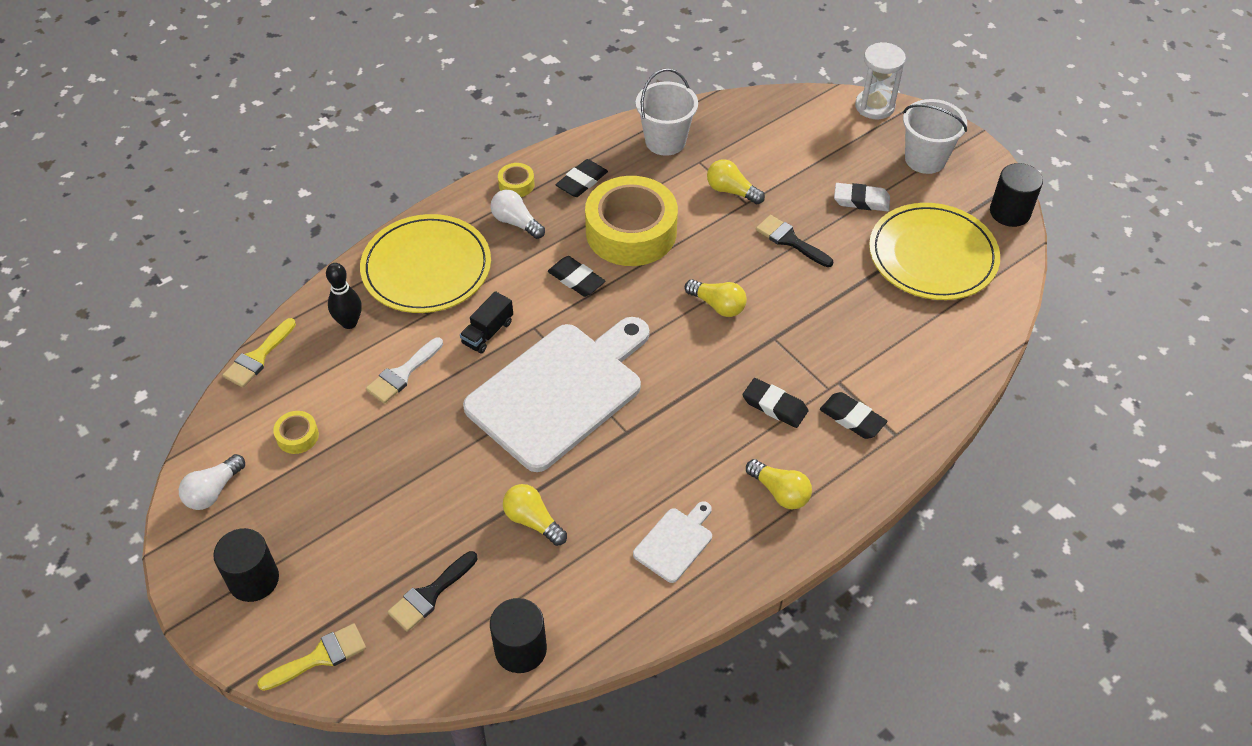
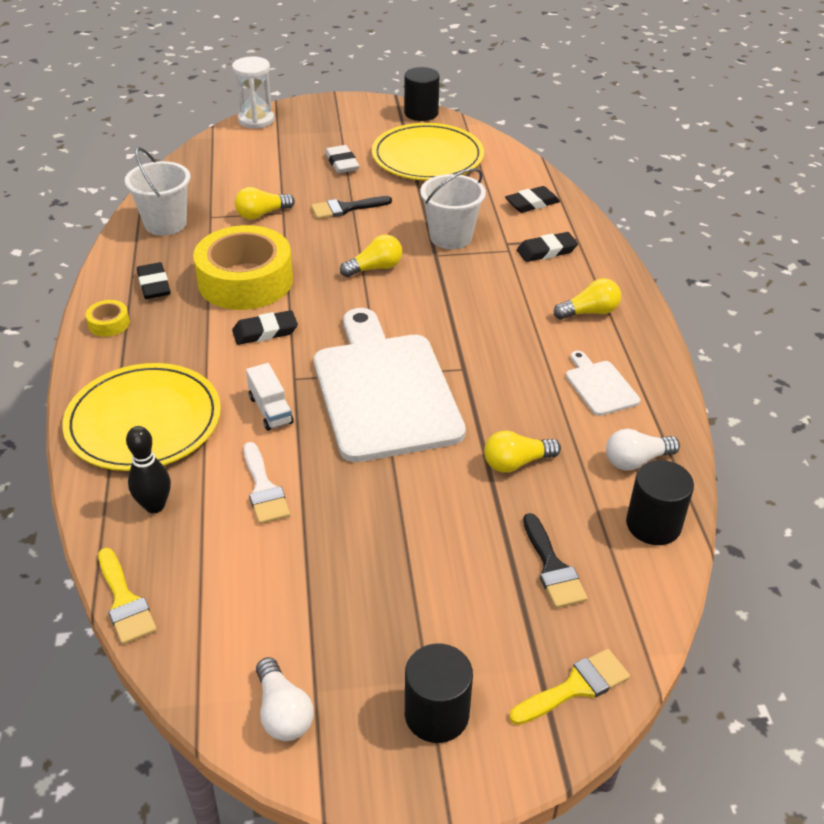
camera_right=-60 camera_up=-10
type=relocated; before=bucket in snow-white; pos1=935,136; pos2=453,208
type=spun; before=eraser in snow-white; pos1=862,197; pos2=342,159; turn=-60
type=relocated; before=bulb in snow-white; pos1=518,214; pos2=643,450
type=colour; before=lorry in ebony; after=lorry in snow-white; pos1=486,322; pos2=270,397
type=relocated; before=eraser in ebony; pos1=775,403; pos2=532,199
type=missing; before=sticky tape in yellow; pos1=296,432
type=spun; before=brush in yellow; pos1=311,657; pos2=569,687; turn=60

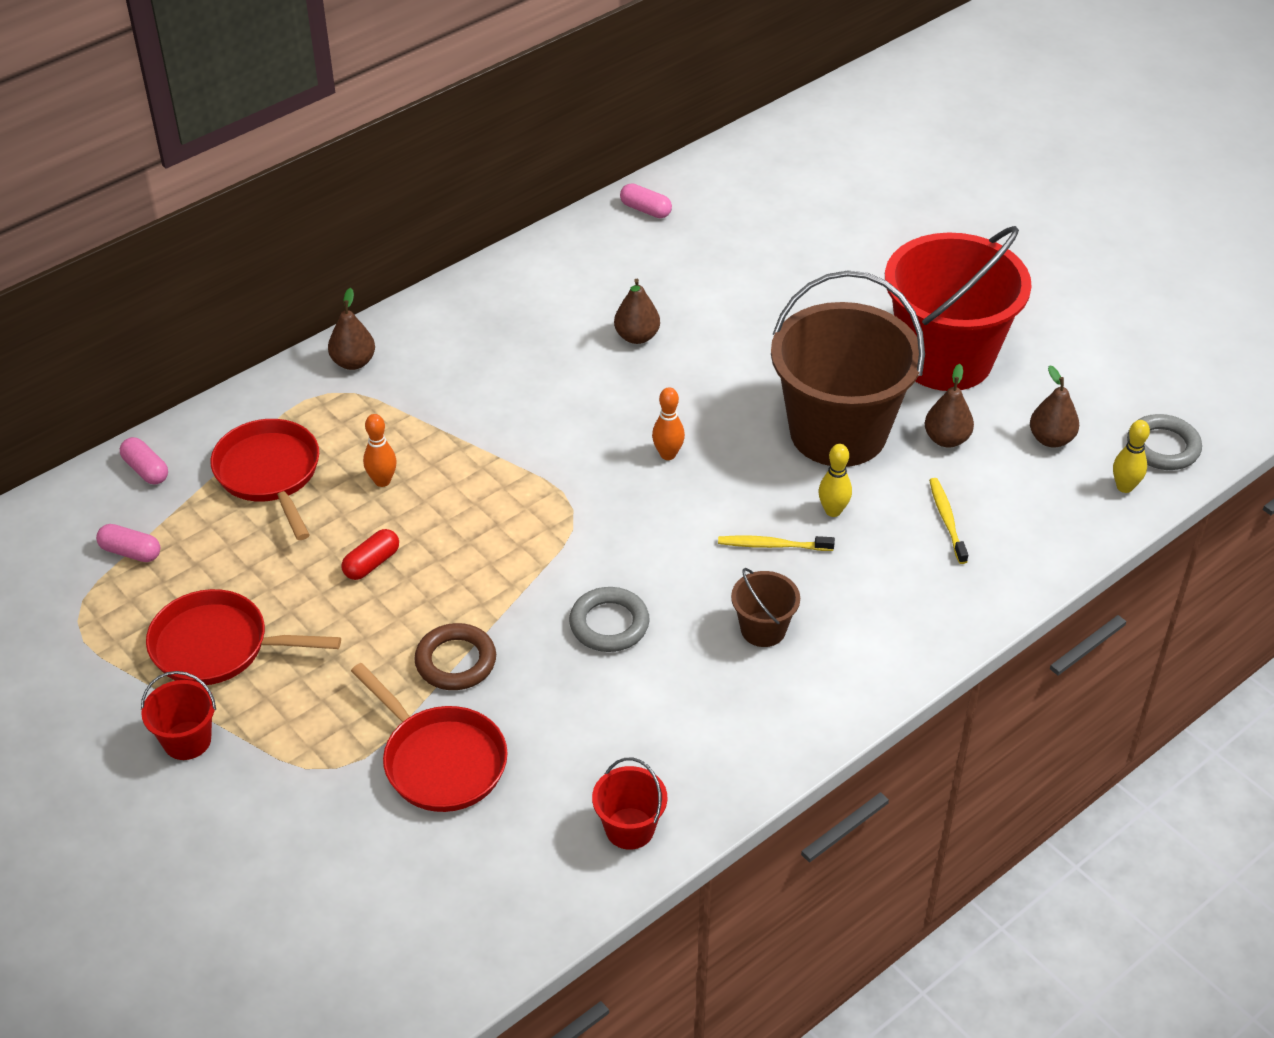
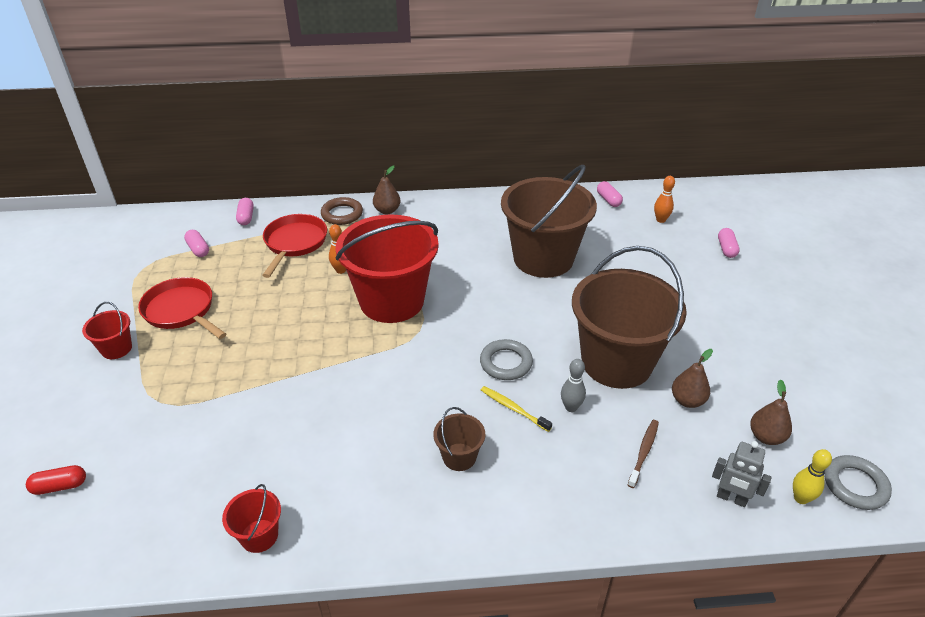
camera_right=35 camera_up=-5
type=relocated; before=bucket in red; pos1=958,308; pos2=387,268
type=exchanged; before=pear fruit in brown; after=bucket in brown; pos1=637,311; pos2=549,221
type=relocated; before=skittle in orange-coloured; pos1=668,423; pos2=664,199
type=colour; before=skittle in yellow; after=skittle in gray; pos1=835,480; pos2=573,385
type=colour; before=tooth brush in yellow; after=tooth brush in brown; pos1=948,521; pos2=643,454
type=relocated; before=pill shape in red; pos1=370,554; pos2=56,480
type=relocated; before=hoop in gray; pos1=609,619; pos2=506,359
type=relocated; before=hoop in brown; pos1=455,656; pos2=342,211
type=missing; before=frying pan in red; pos1=429,737
type=appeared; after=pill shape in pink; pos2=729,243
type=appeared; after=robot figure in gray; pos2=742,474

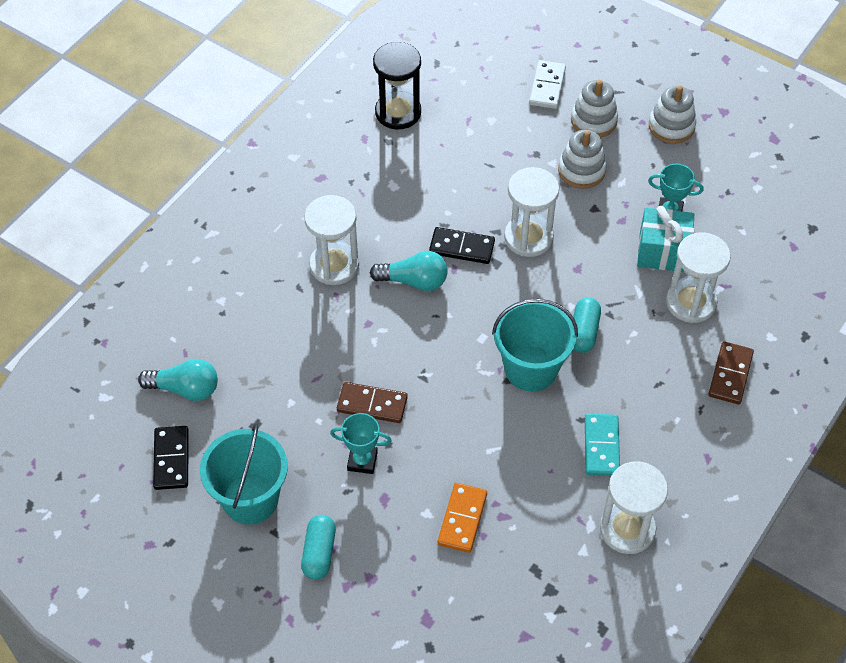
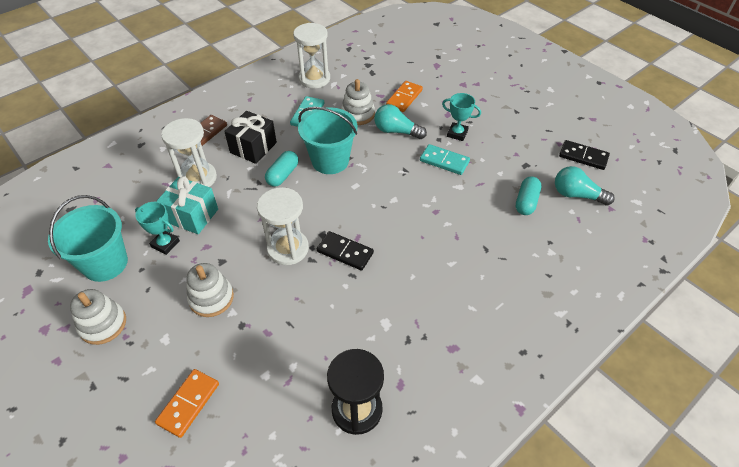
camera_right=-165 camera_up=-5
type=colour; before=domino tile in snow-white; after=domino tile in orange-coloured; pos1=547,84; pos2=187,403
type=relocated; before=stacking toy in snow-white; pos1=594,108; pos2=358,102
type=missing; before=sand timer in snow-white; pos1=331,240
type=relocated; before=bulb in turquoise; pos1=409,271; pos2=400,121
type=colour; before=domino tile in brown; after=domino tile in turquoise; pos1=372,402; pos2=445,159
type=relocated; before=bucket in turquoise; pos1=244,473; pos2=88,238
type=spun; before=domino tile in ebony; pos1=171,458; pos2=584,155; turn=-75
type=relocated; before=pill shape in turquoise; pos1=318,547; pos2=529,195
type=appeared; after=gift in ebony; pos2=250,137

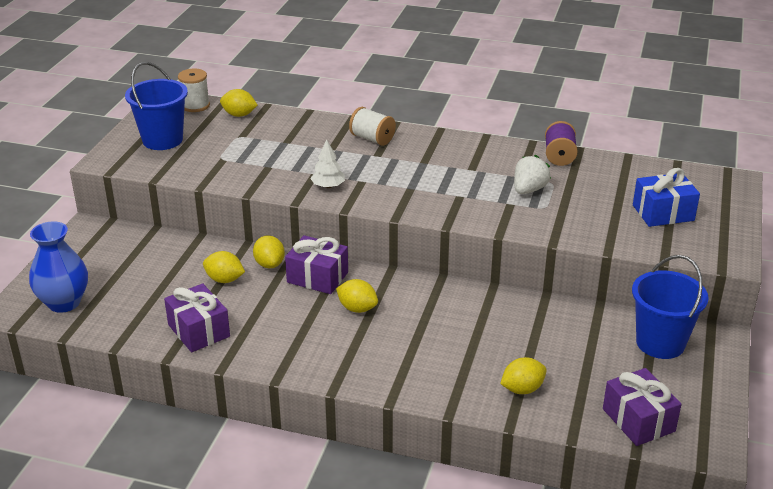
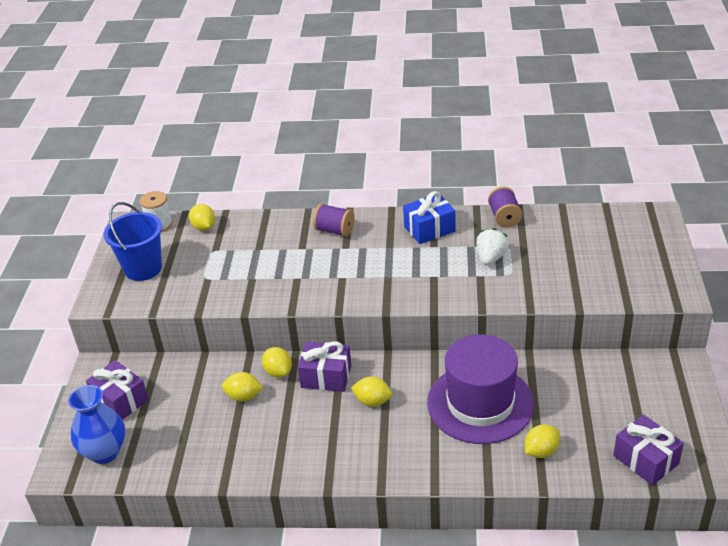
camera_right=-10 camera_up=5
type=spun; before=toy lemon in yellow; pos1=239,103; pos2=202,217; turn=60
type=colour; before=bobbin in snow-white; after=bobbin in violet; pos1=372,126; pos2=334,220
type=missing; before=toy tree in snow-white; pos1=327,164
type=relocated; before=gift in royal blue; pos1=666,197; pos2=429,217
type=missing; before=bucket in royal blue; pos1=670,307
type=relocated; before=gift in violet; pos1=197,317; pos2=117,390
type=appeared; after=top hat in violet; pos2=480,389

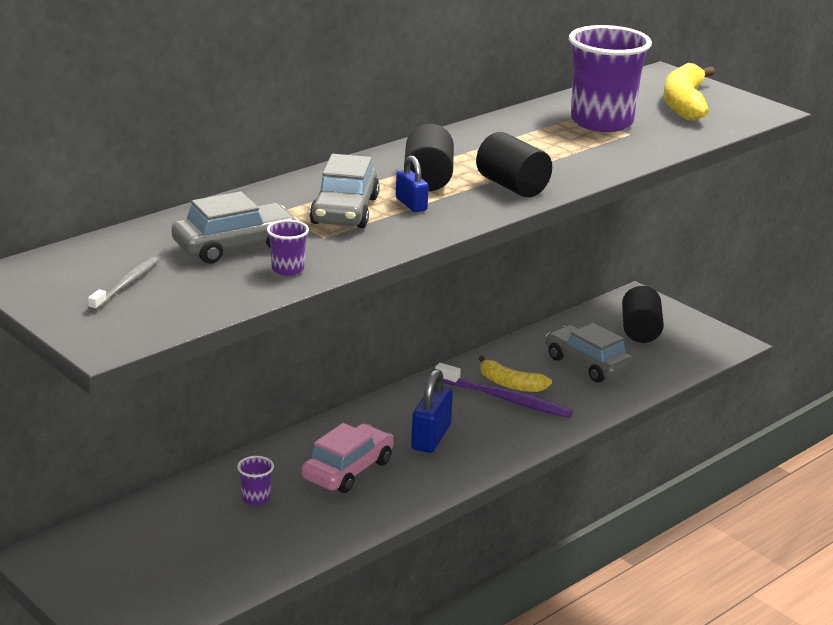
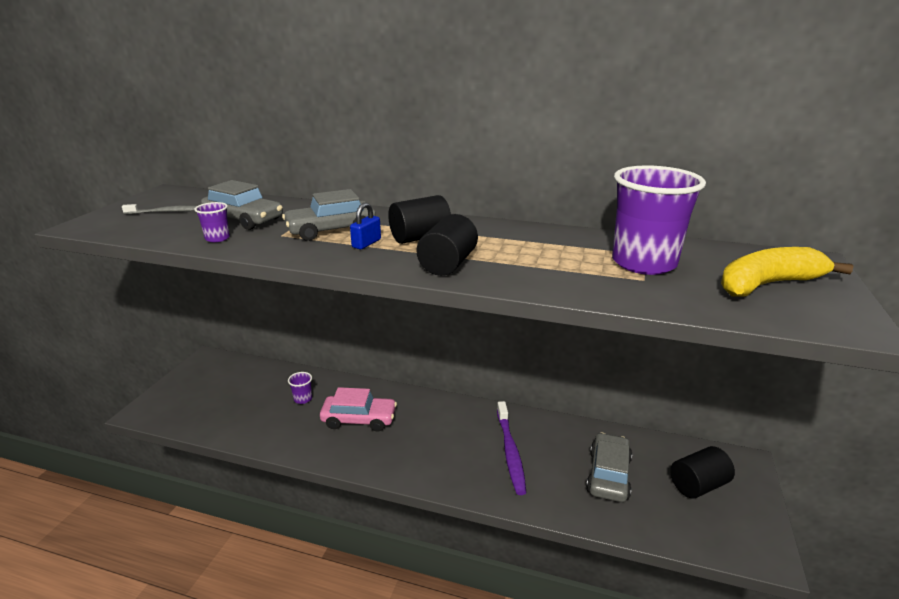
camera_right=60 camera_up=0
type=missing; before=banana in yellow; pos1=515,374
type=missing; before=lock in royal blue; pos1=432,411

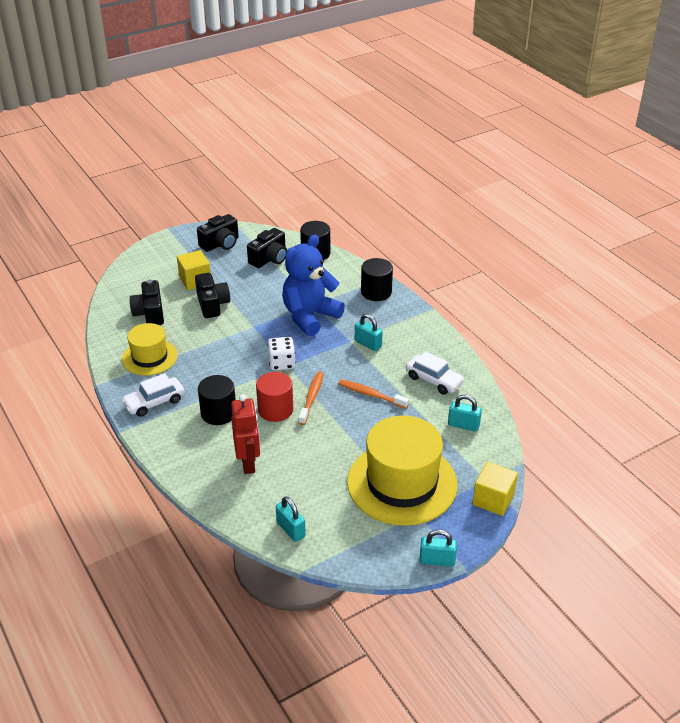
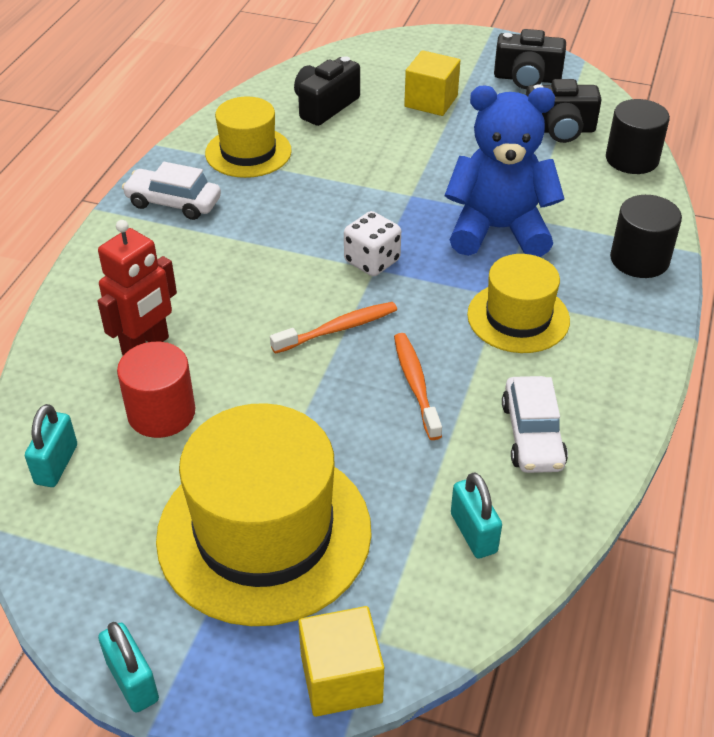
camera_right=50 camera_up=5
type=missing; before=compact camera in ebony; pos1=212,295
type=exchanged; before=lock in turquoise; after=top hat in yellow; pos1=369,332; pos2=518,303
type=relocated; before=cylinder in red; pos1=274,397; pos2=156,390
type=missing; before=cylinder in ebony; pos1=217,400

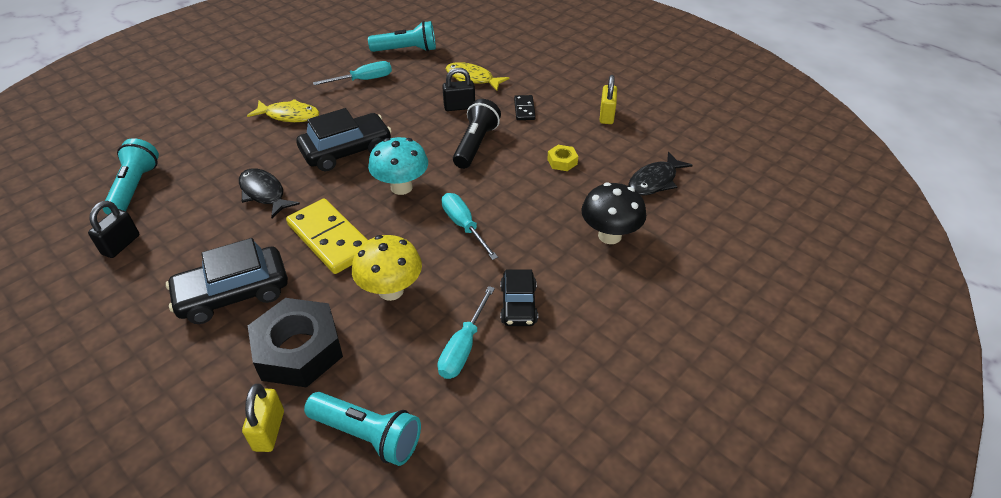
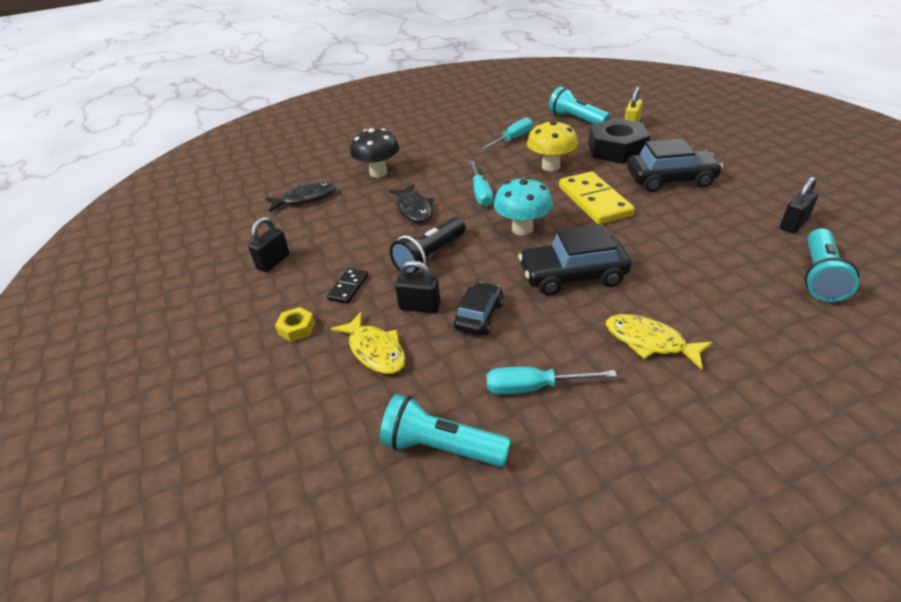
camera_right=-155 camera_up=-5
type=colour; before=lock in yellow; after=lock in ebony; pos1=608,99; pos2=269,244
type=relocated; before=hexagon nut in yellow; pos1=562,158; pos2=295,324
type=relocated; before=fish in ebony; pos1=269,193; pos2=411,203
type=relocated; before=automobile in ebony; pos1=519,297; pos2=478,308

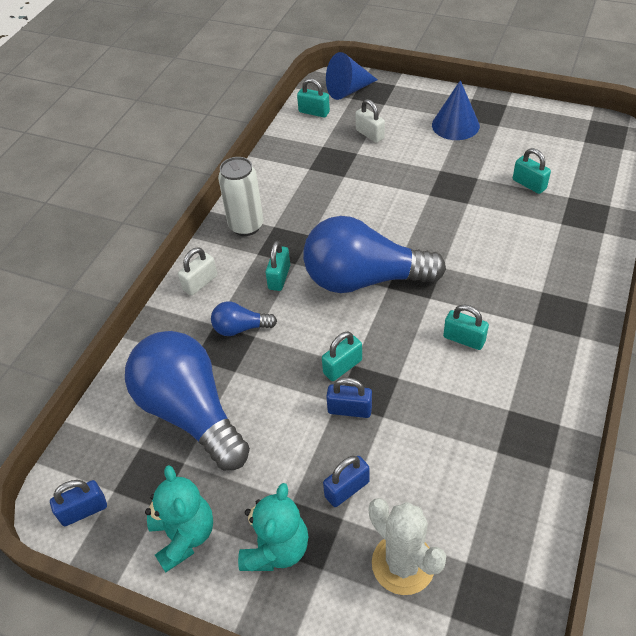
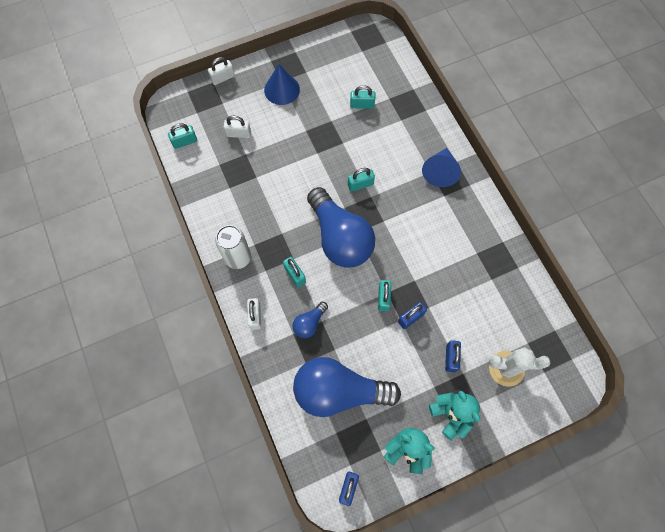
camera_right=-50 camera_up=20
type=relocated; before=solid cone in royal blue; pos1=352,76; pos2=441,167
type=spun; before=bulb in royal blue; pos1=374,254; pos2=341,227; turn=-75
type=relocated; before=lock in turquoise; pos1=466,327; pos2=361,180
type=appeared; after=lock in snow-white; pos2=221,71

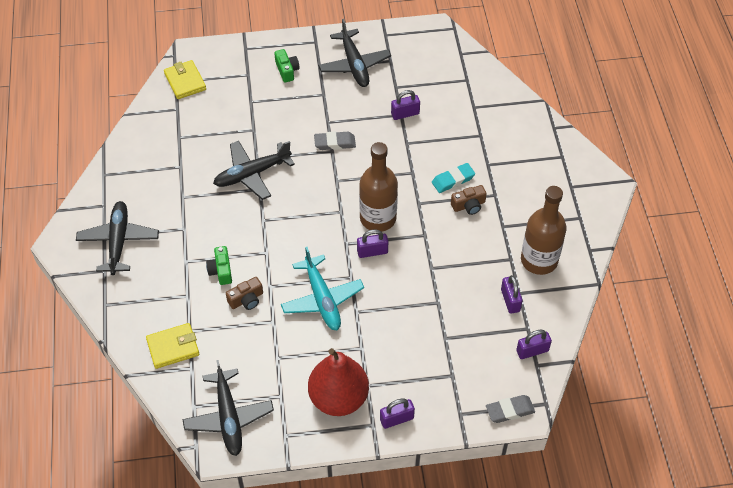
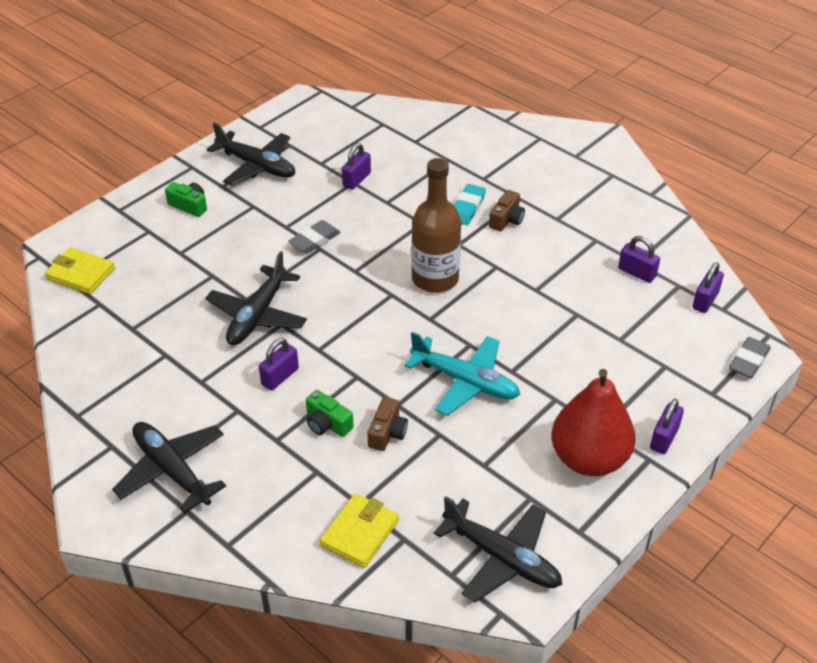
camera_right=-40 camera_up=-10
type=missing; before=flask in brown; pos1=544,230
type=relocated; before=lock in violet; pos1=372,243; pos2=279,364

